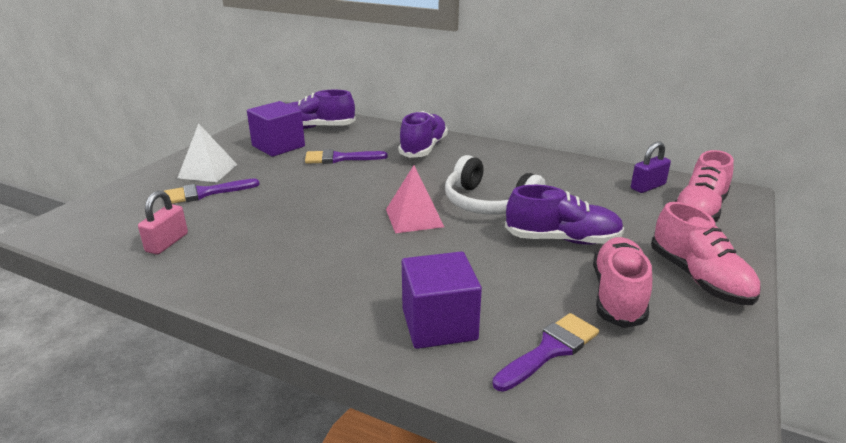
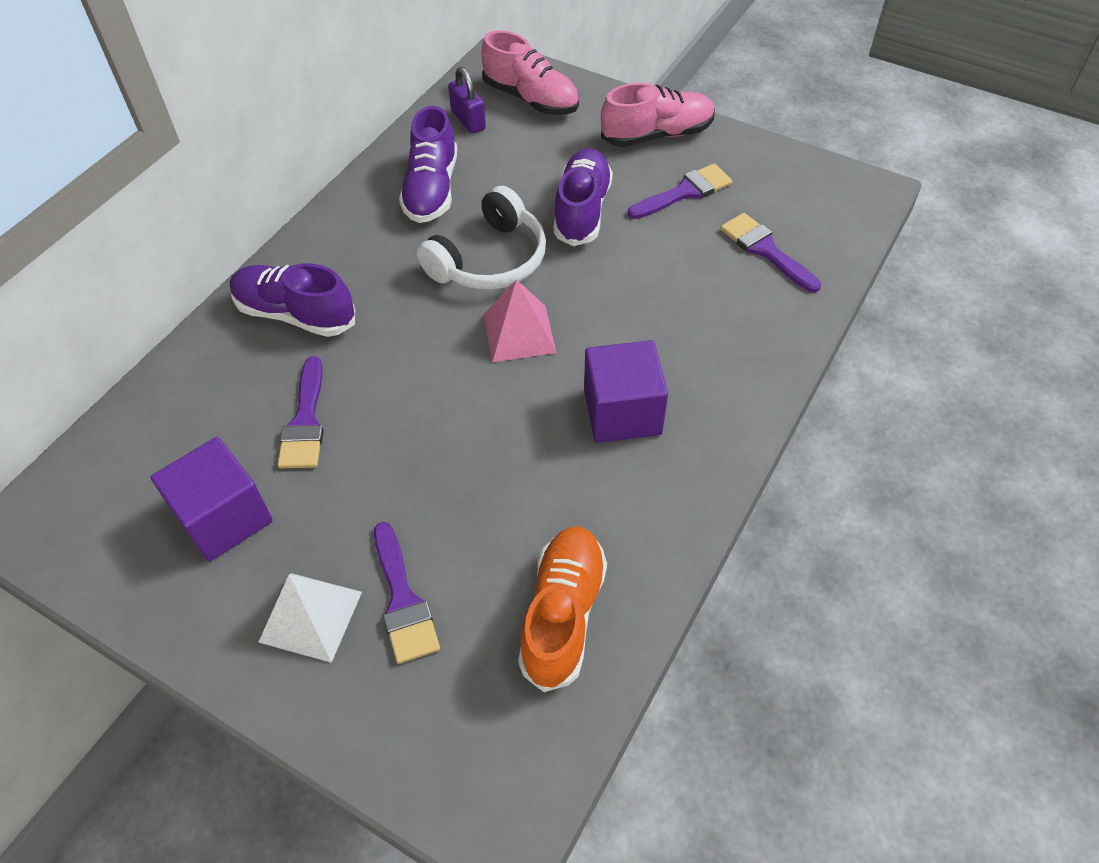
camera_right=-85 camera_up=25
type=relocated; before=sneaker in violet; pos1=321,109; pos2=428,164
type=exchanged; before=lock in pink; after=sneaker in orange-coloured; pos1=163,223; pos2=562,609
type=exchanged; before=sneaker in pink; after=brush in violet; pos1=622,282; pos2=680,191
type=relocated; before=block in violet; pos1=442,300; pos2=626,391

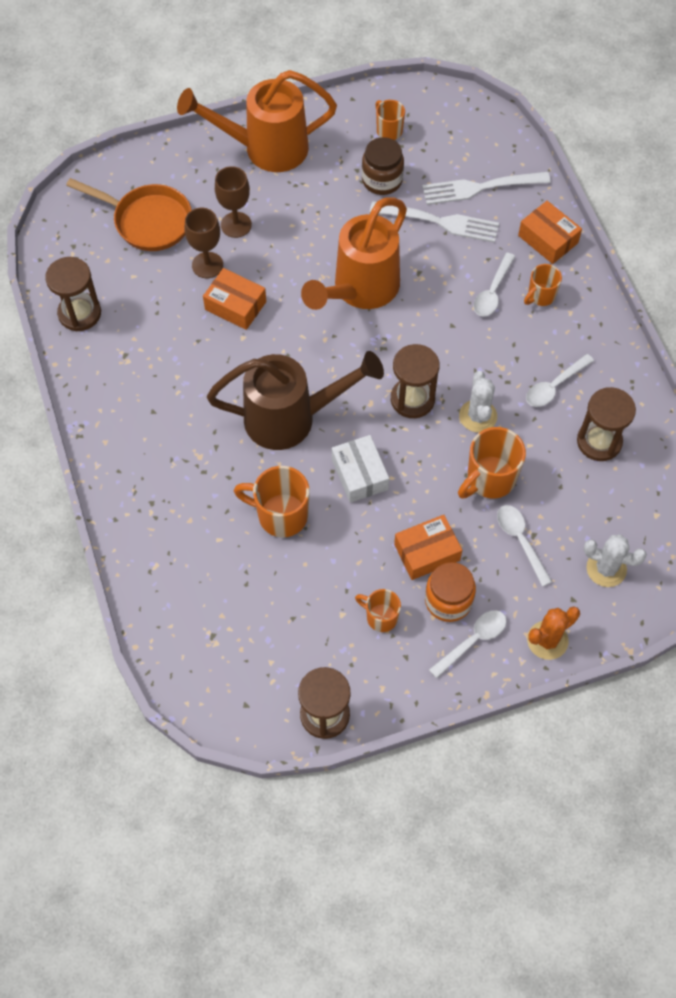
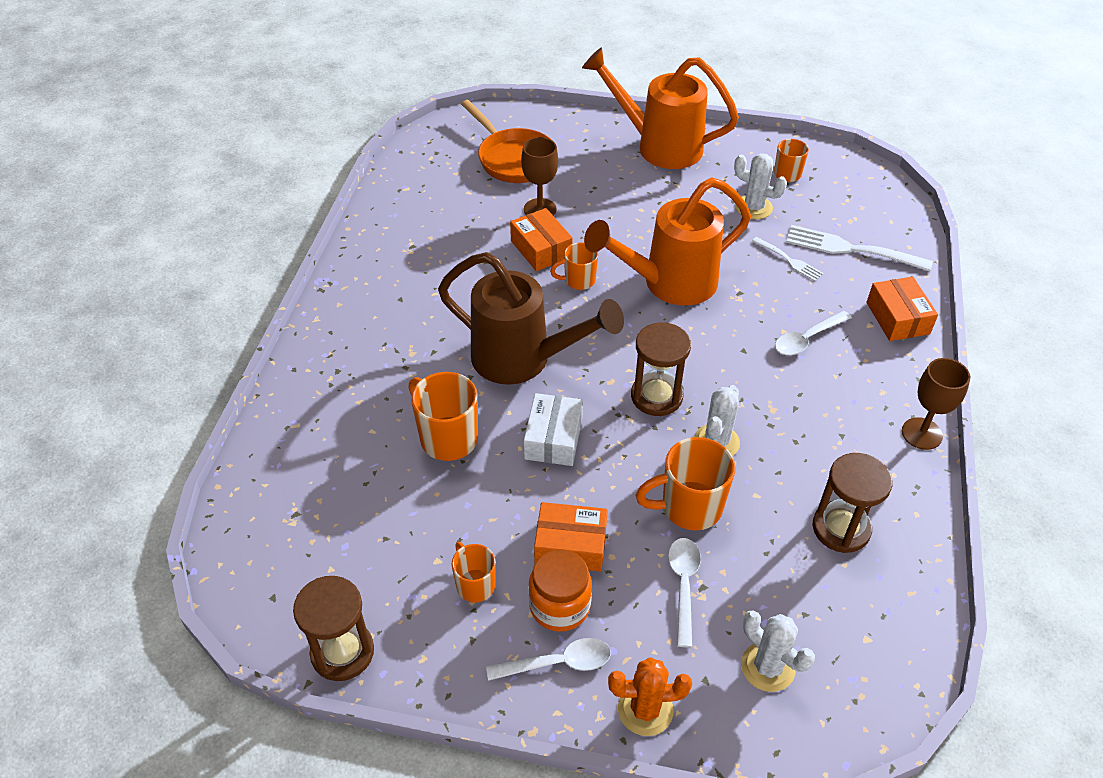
camera_right=30 camera_up=-15
type=exchanged; before=jam jar in brown; after=cactus in snow-white; pos1=383,166; pos2=760,186
type=relocated; before=wine glass in brown; pos1=233,202; pos2=936,404
type=size; before=table fork in snow-white; pos1=434,222; pos2=788,259; scale=0.56
type=missing; before=sand timer in brown; pos1=73,294
type=relocated; before=coffee mug in orange-coloured; pos1=543,285; pos2=574,266
type=missing; before=spoon in snow-white; pos1=560,380

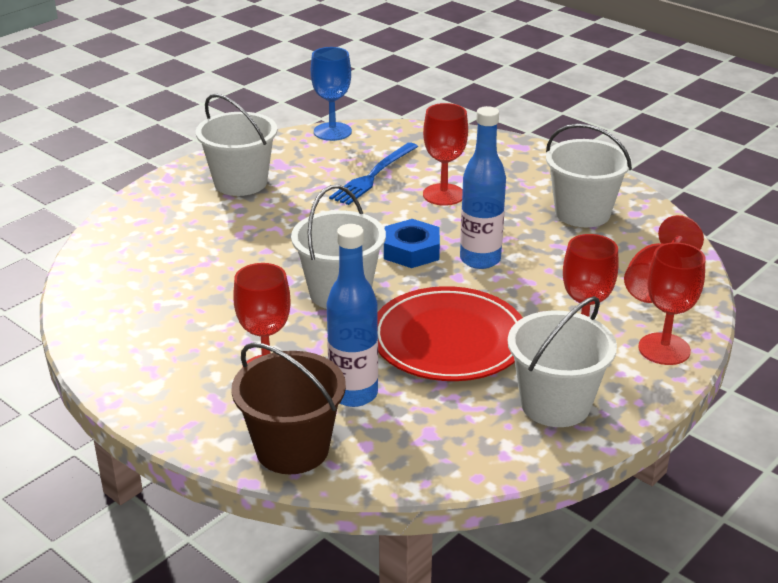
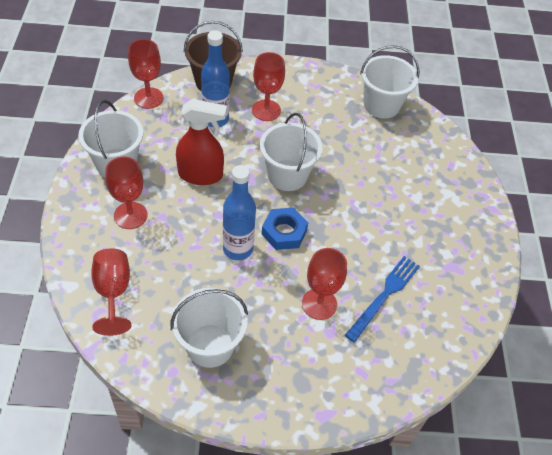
camera_right=135 camera_up=20
type=missing; before=wine glass in royal blue; pos1=331,94
type=relocated; before=bucket in snow-white; pos1=236,145; pos2=390,81
type=spun; before=table fork in royal blue; pos1=373,173; pos2=382,299; turn=45
type=relocated; before=wine glass in red; pos1=672,303; pos2=145,74
type=exchanged; before=dinner plate in red; after=sprayer in red; pos1=449,333; pos2=201,142

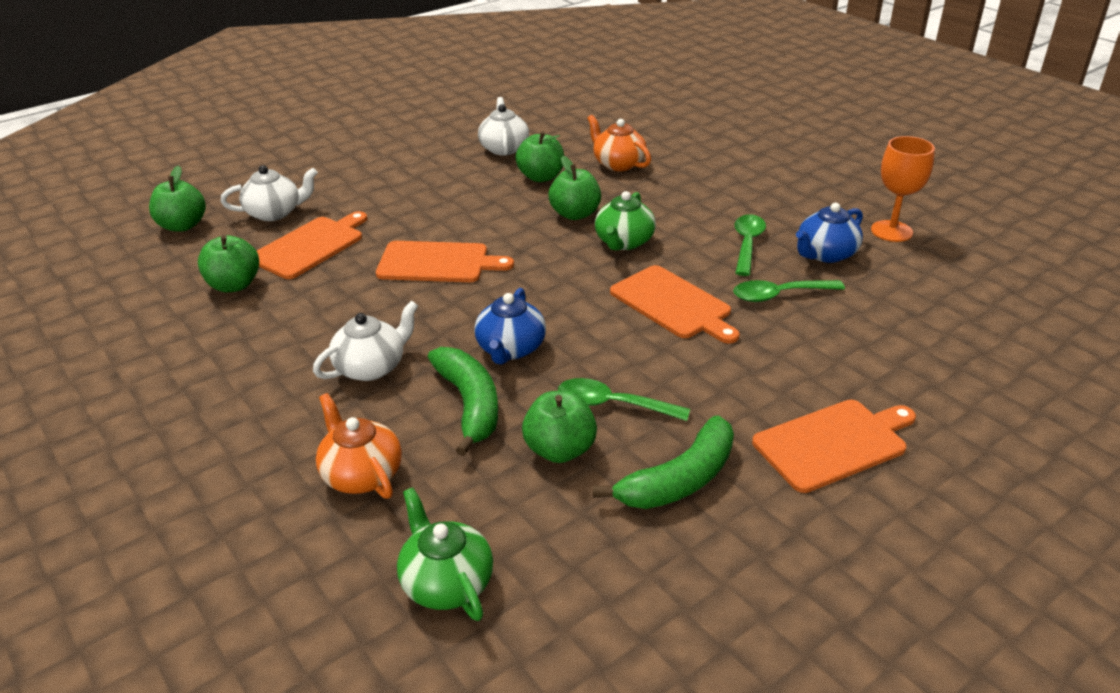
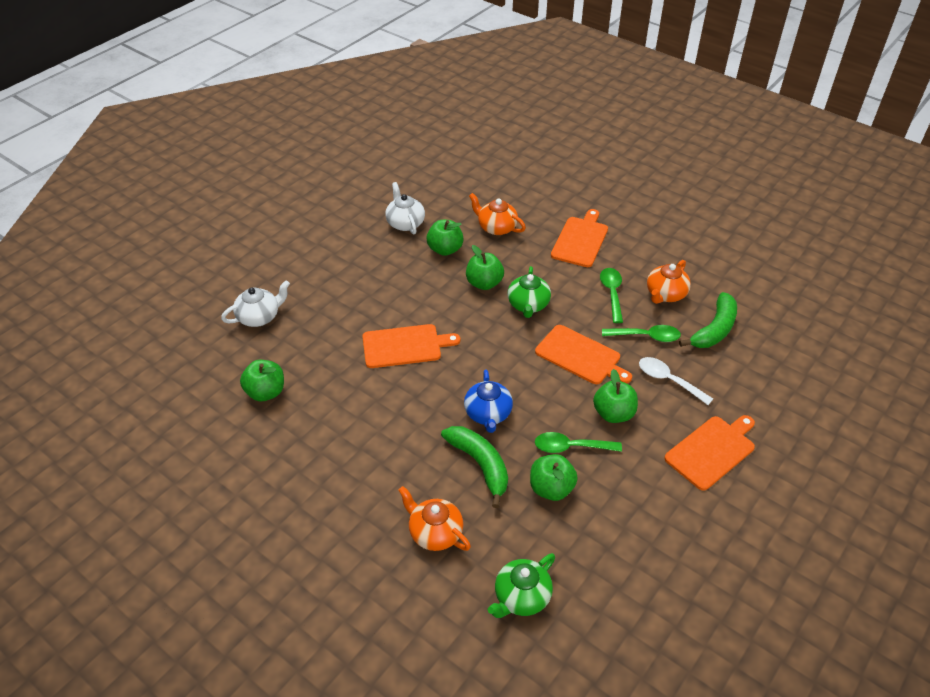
camera_right=-15 camera_up=10
type=missing; before=wine glass in orange-coloured; pos1=903,189
type=relocated; before=apple in emerald; pos1=177,198; pos2=615,396
type=colour; before=tea pot in royal blue; after=tea pot in orange-coloured; pos1=829,233; pos2=669,282
type=relocated; before=chopping board in orange-coloured; pos1=312,245; pos2=579,238
type=spun; before=spoon in emerald; pos1=789,291; pos2=641,333; turn=-150
type=missing; before=tea pot in snow-white; pos1=365,341
type=relocated; before=banana in emerald; pos1=663,462; pos2=708,320
type=spun; before=tea pot in emerald; pos1=445,554; pos2=521,585; turn=-90
type=appeared; after=spoon in snow-white; pos2=676,381

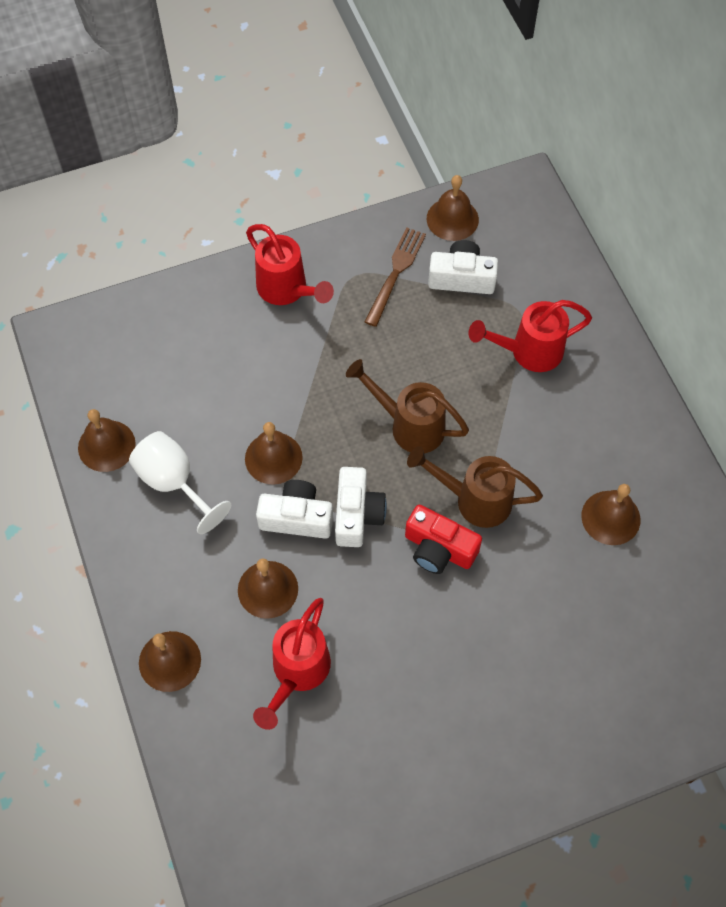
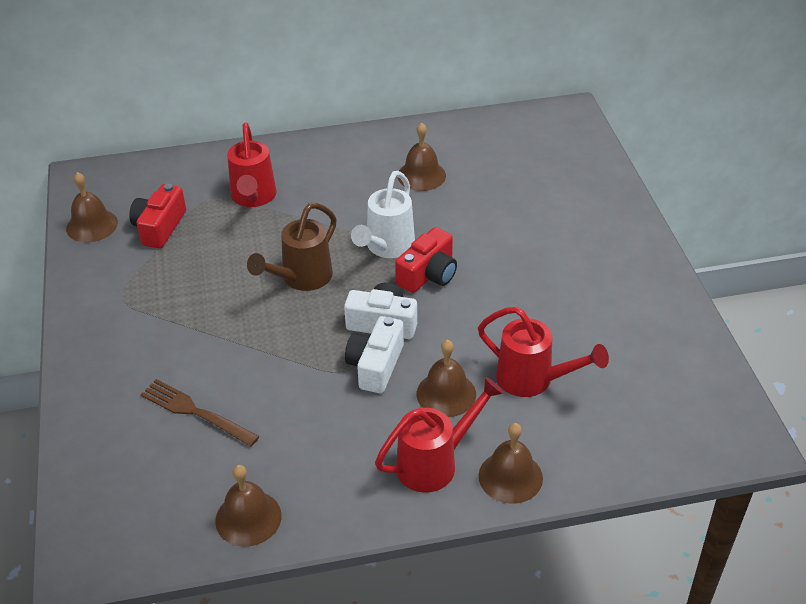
camera_right=-80 camera_up=-20
type=relocated; before=watering can in red; pos1=290,264; pos2=439,434
type=relocated; before=table fork in brown; pos1=395,277; pos2=200,413
type=colour; before=compact camera in snow-white; after=compact camera in red; pos1=463,267; pos2=157,216
type=missing; before=bell in brown; pos1=274,453
type=missing; before=wine glass in snow-white; pos1=180,482
type=colour; before=watering can in brown; after=watering can in snow-white; pos1=475,487; pos2=383,214

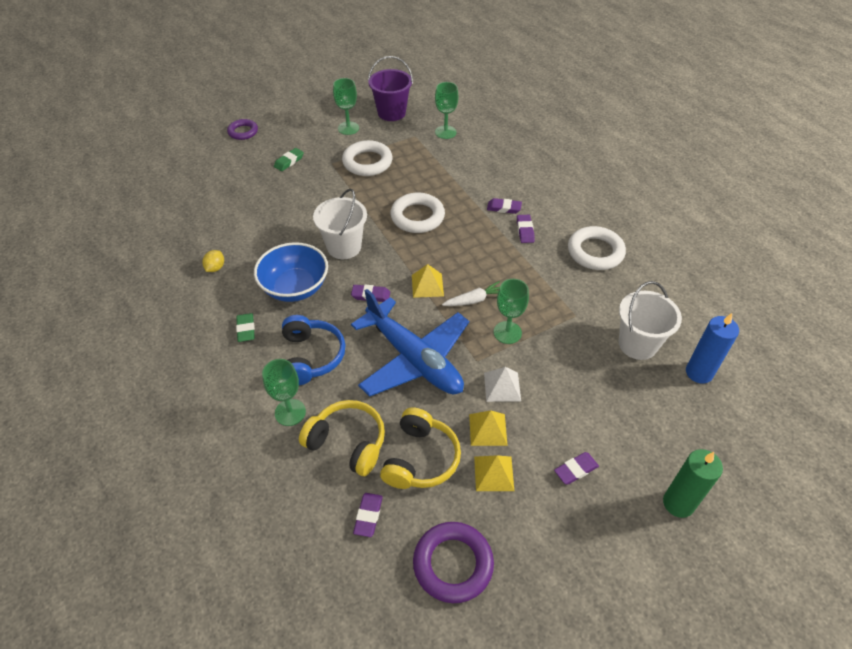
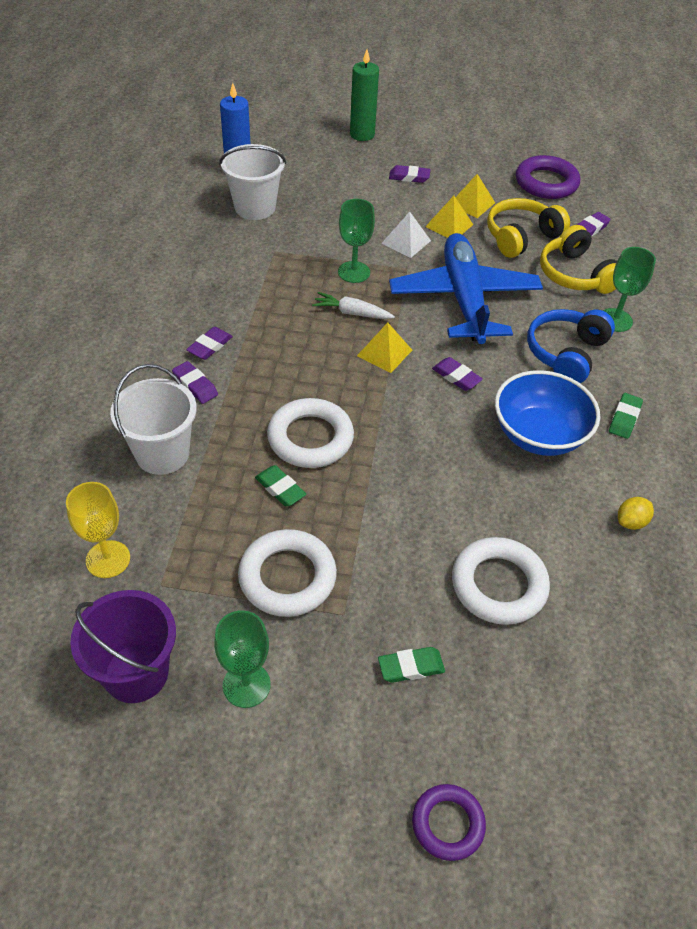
camera_right=-145 camera_up=0
type=colour; before=wine glass in emerald; after=wine glass in yellow; pos1=447,110; pos2=98,530
type=relocated; before=bucket in snow-white; pos1=340,224; pos2=153,419
type=relocated; before=hoop in snow-white; pos1=597,248; pos2=501,581
type=appeared; after=eraser in emerald; pos2=280,486

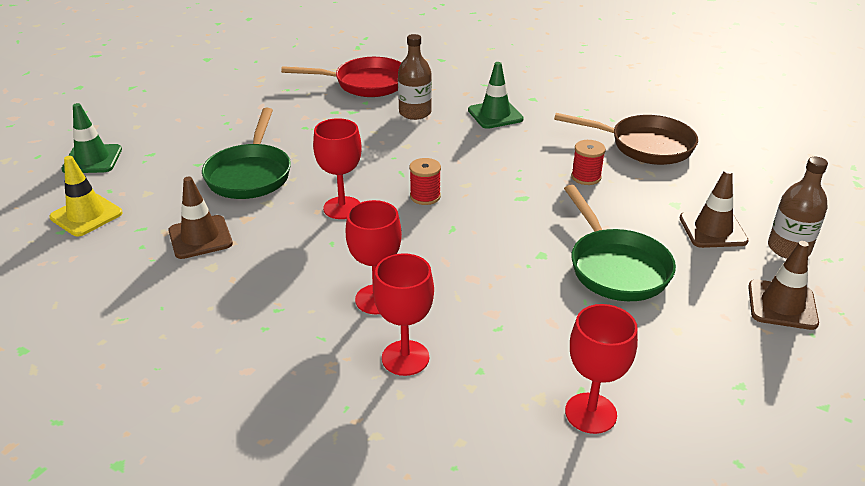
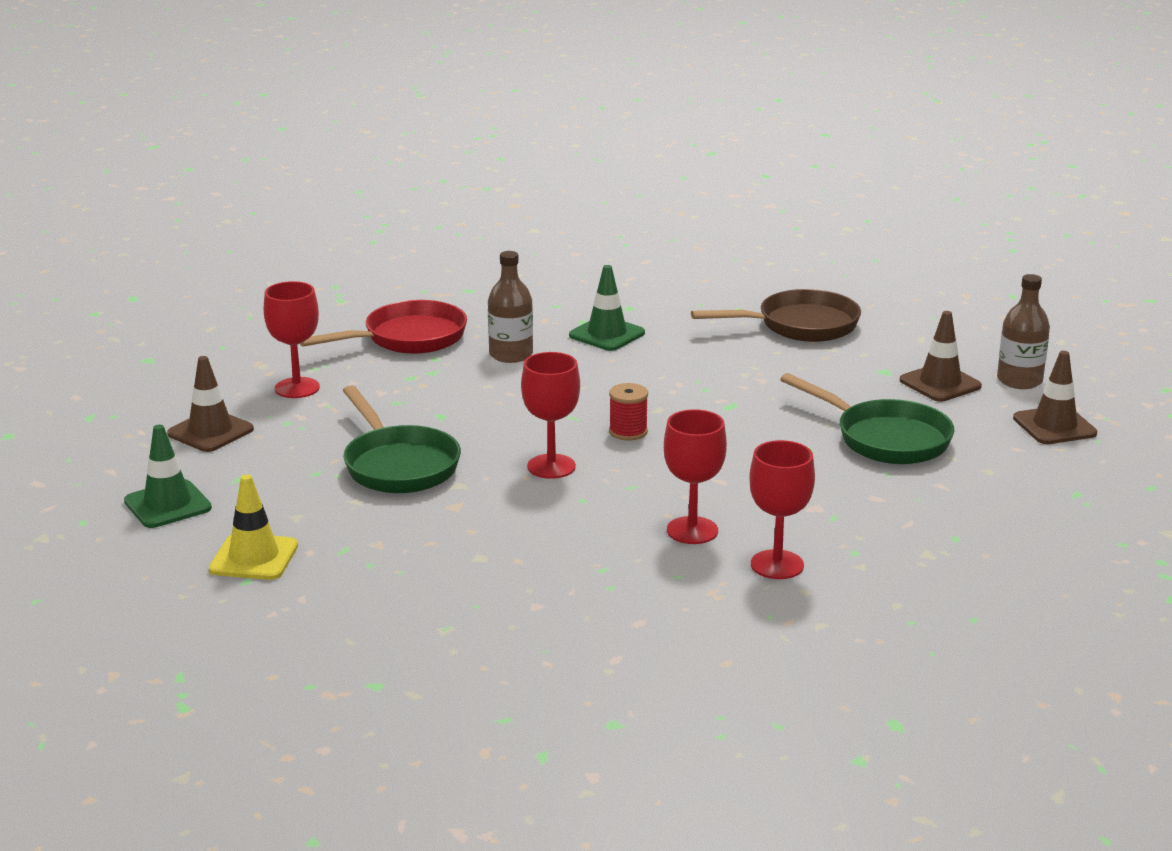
camera_right=-30 camera_up=-10
type=missing; before=bobbin in red; pos1=588,162
type=relocated; before=safety cone in brown; pos1=200,218; pos2=210,404
type=relocated; before=wine glass in red; pos1=601,369; pos2=292,339

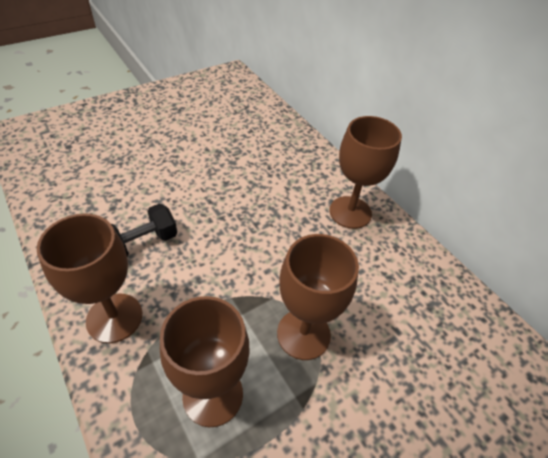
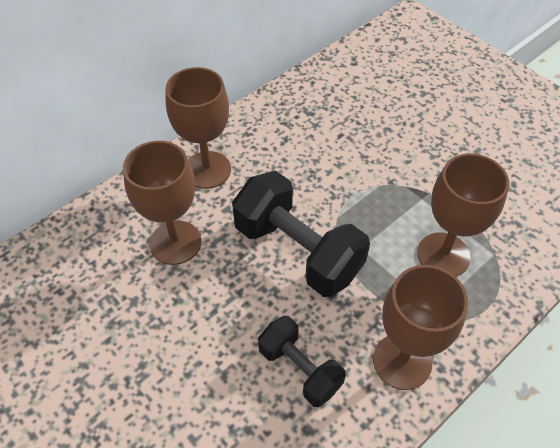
camera_right=-95 camera_up=5
type=relocated; before=wine glass in brown; pos1=318,297; pos2=162,203
type=appeared; after=dumbbell in ebony; pos2=301,234

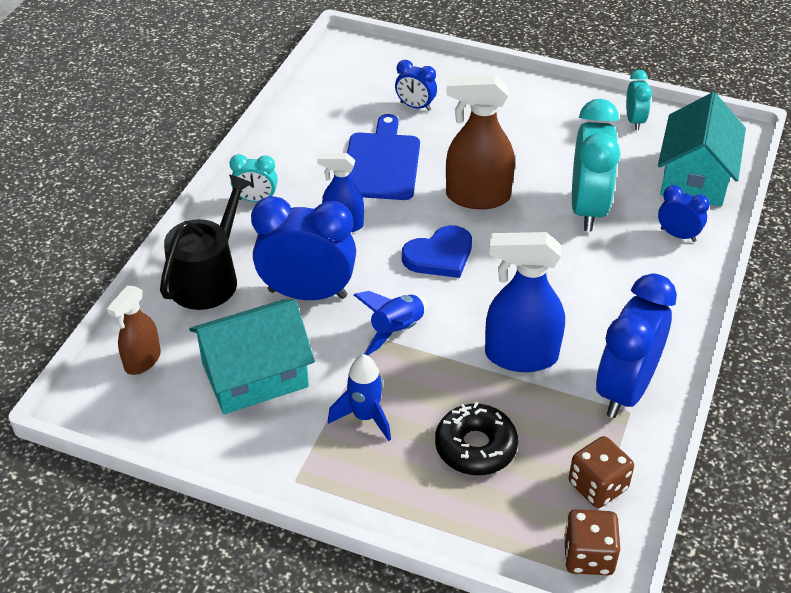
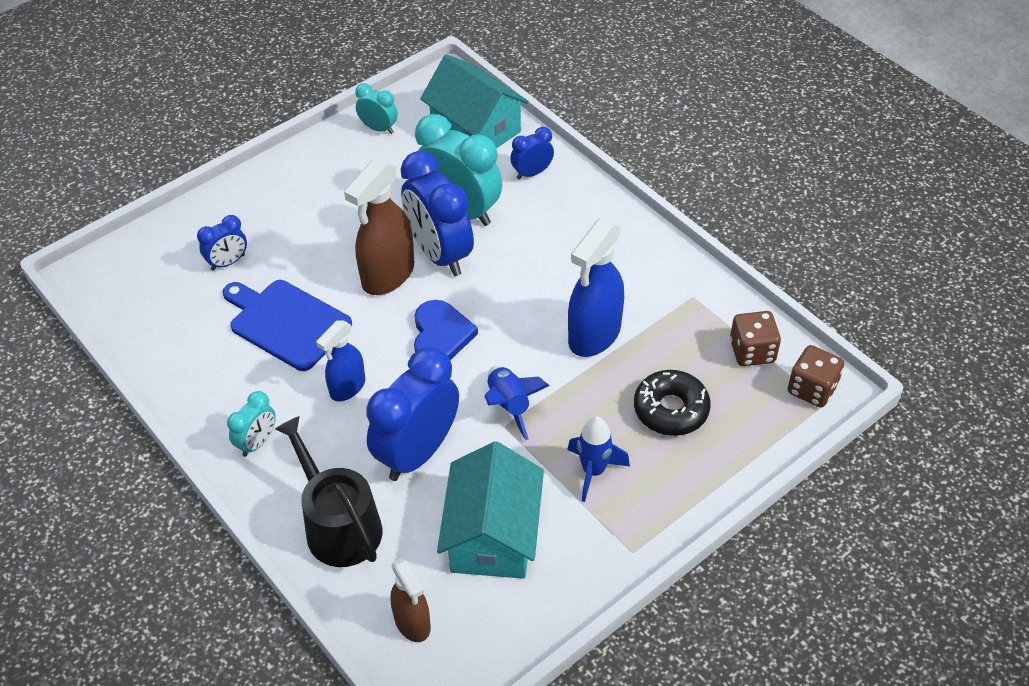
camera_right=-60 camera_up=5
type=relocated; before=bedside clock in royal blue; pos1=636,345; pos2=437,213

